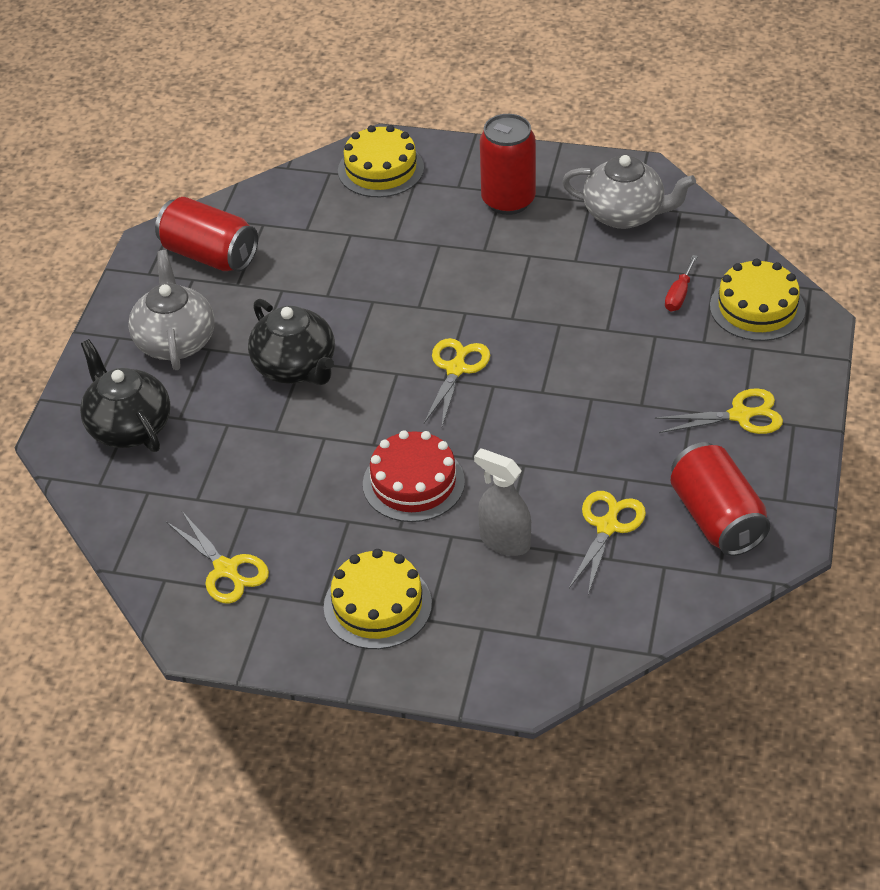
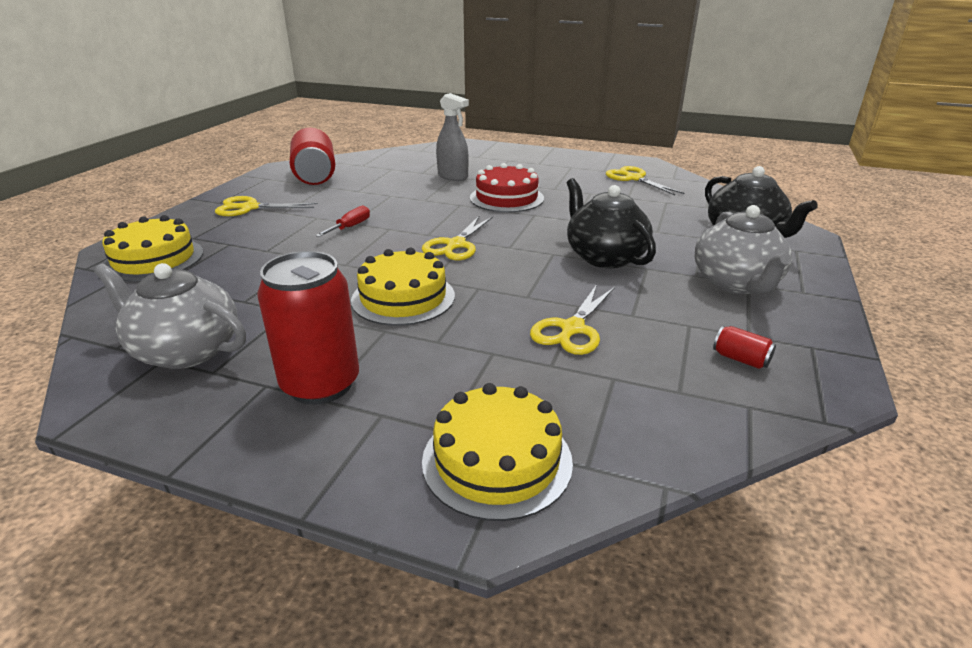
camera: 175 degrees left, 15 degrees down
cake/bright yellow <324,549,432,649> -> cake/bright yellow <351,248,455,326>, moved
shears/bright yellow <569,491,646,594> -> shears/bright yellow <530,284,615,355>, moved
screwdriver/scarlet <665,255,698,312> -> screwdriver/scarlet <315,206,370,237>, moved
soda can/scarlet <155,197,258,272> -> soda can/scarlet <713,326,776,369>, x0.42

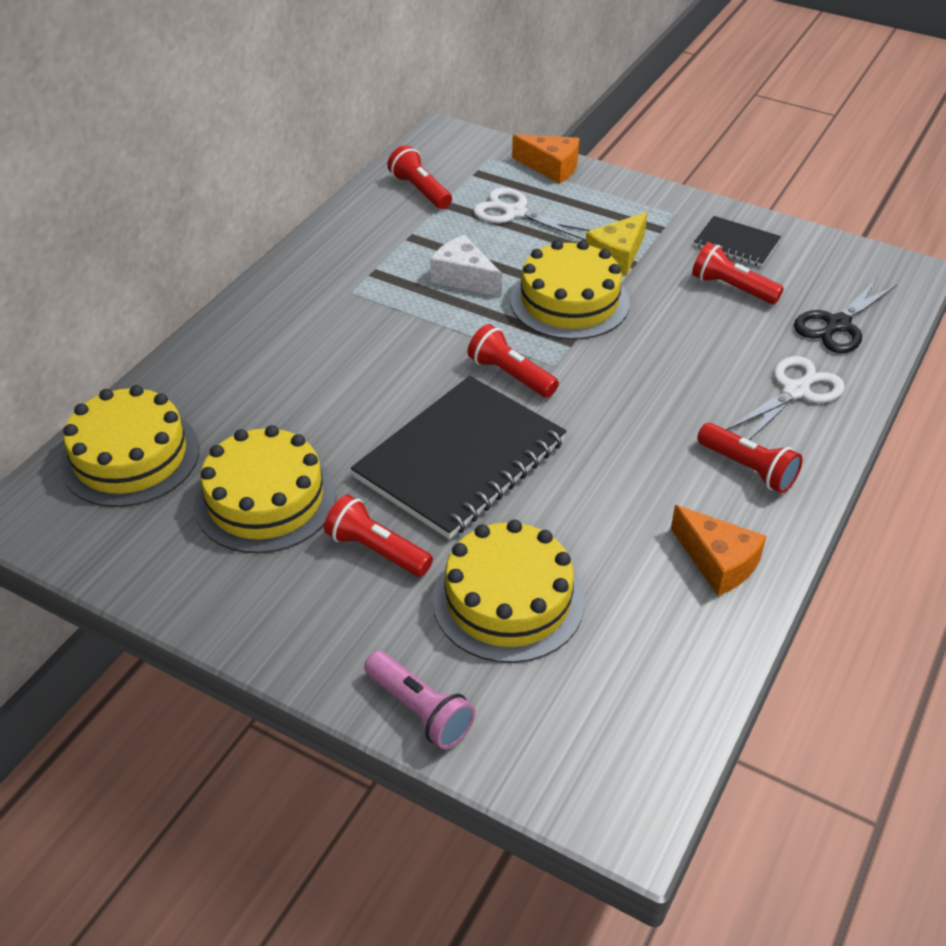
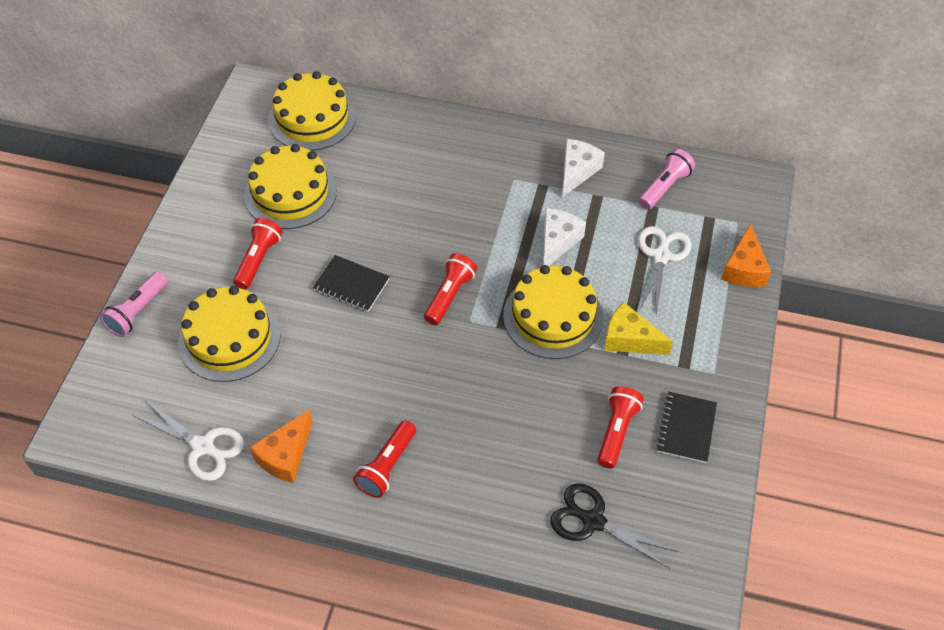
camera: 75 degrees right, 10 degrees up
none -> cheese/snow-white <562,139,605,197>
shears/snow-white <726,356,845,440> -> shears/snow-white <133,400,244,481>, moved
pocket torch/scarlet <387,145,452,209> -> pocket torch/rosy <638,149,695,210>
notepad/black <351,376,567,539> -> notepad/black <313,255,390,312>, x0.49

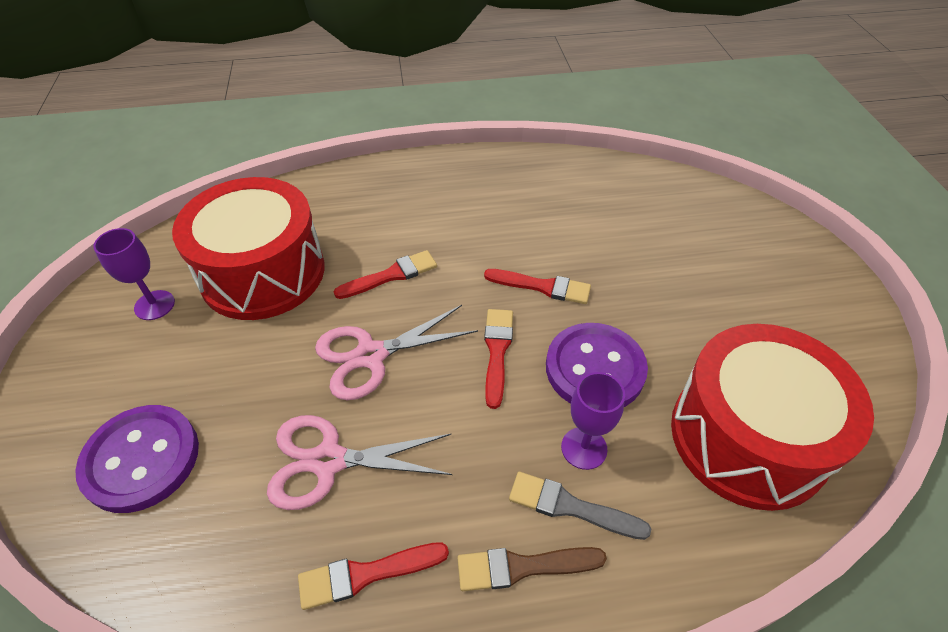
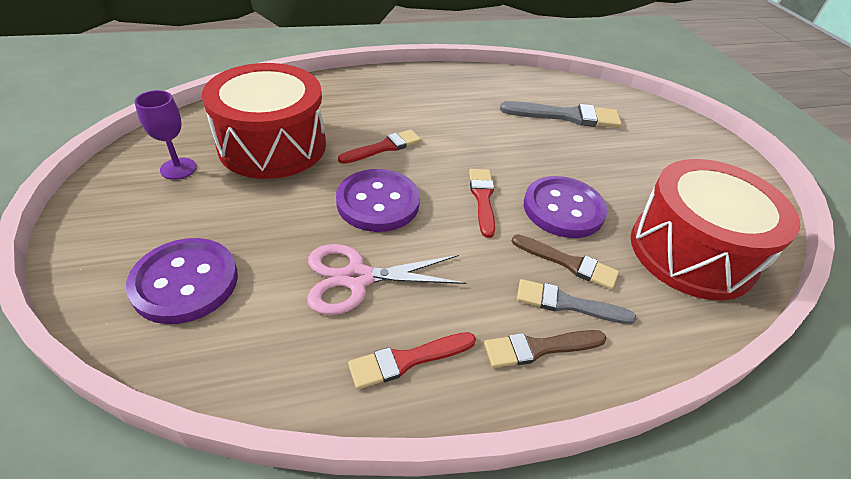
camera: 10 degrees left, 5 degrees down
paint brush/scarlet <484,269,591,304> -> none
none -> paint brush/gray <500,101,622,128>
shears/rosy <315,305,478,400> -> sewing button/purple <336,169,420,232>
wine glass/purple <561,372,625,470> -> paint brush/brown <512,234,619,290>

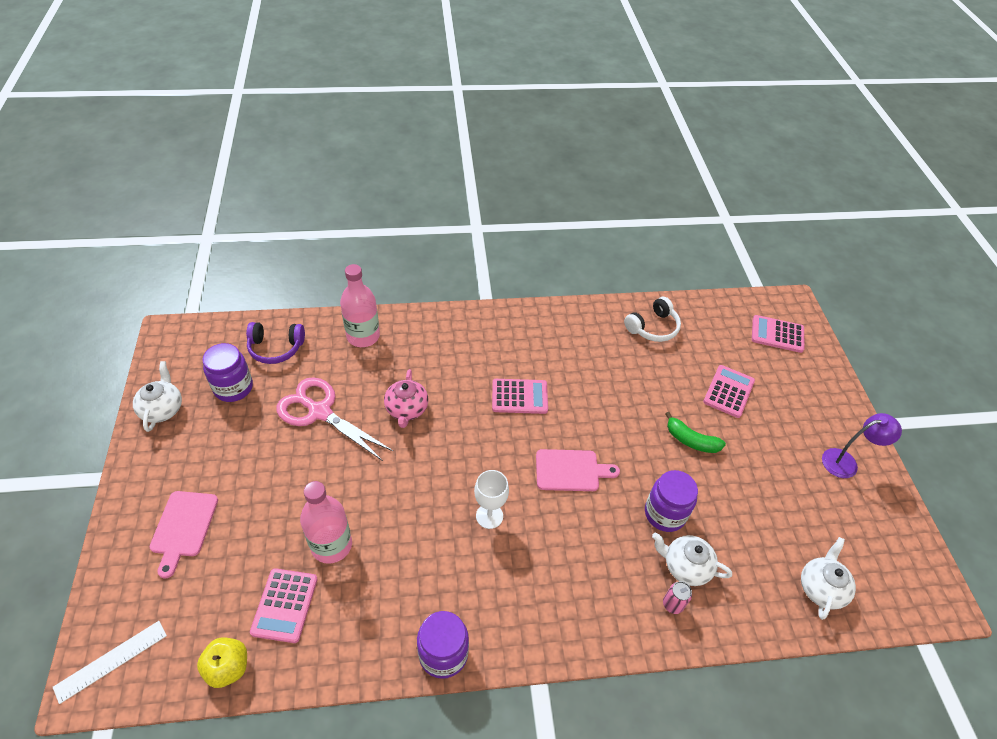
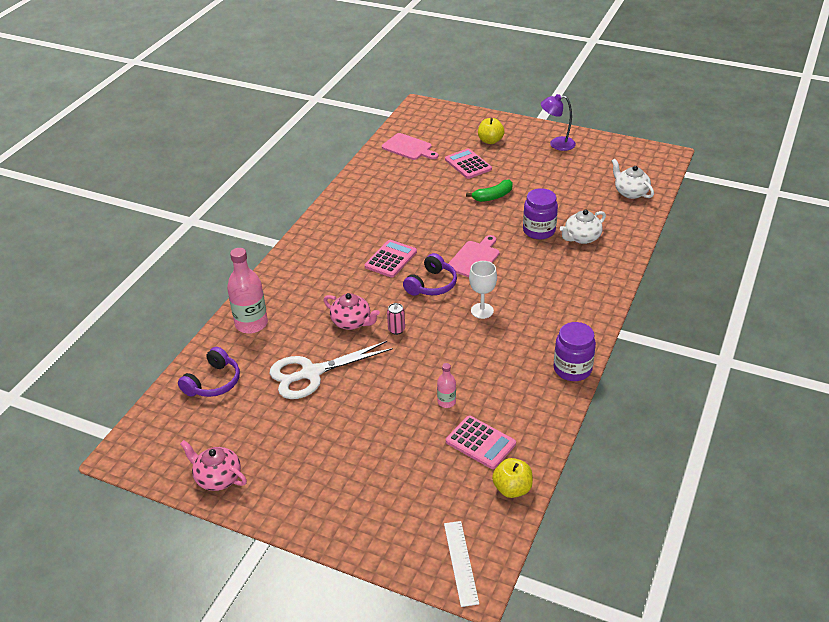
camera: 55 degrees left, 10 degrees down
jam jar/purple <202,343,253,402> -> none
headset/snow-white <624,297,681,342> -> none
adding machine/rosy <752,315,804,353> -> none
none -> headset/purple <403,253,457,296>
none -> apple fruit/bright yellow <478,118,505,144>
bread board/rosy <150,491,218,579> -> bread board/rosy <382,133,438,160>, moved
soda can/rosy <663,581,692,614> -> soda can/rosy <387,303,405,335>, moved
tea pot/snow-white <133,361,182,432> -> tea pot/rosy <180,440,247,491>
shears/rosy <276,377,393,461> -> shears/snow-white <270,341,393,399>
desk lamp/purple <822,413,902,478> -> desk lamp/purple <541,94,576,151>, 105 degrees counterclockwise
drink bottle/rosy <300,481,352,564> -> drink bottle/rosy <437,363,456,408>, x0.51

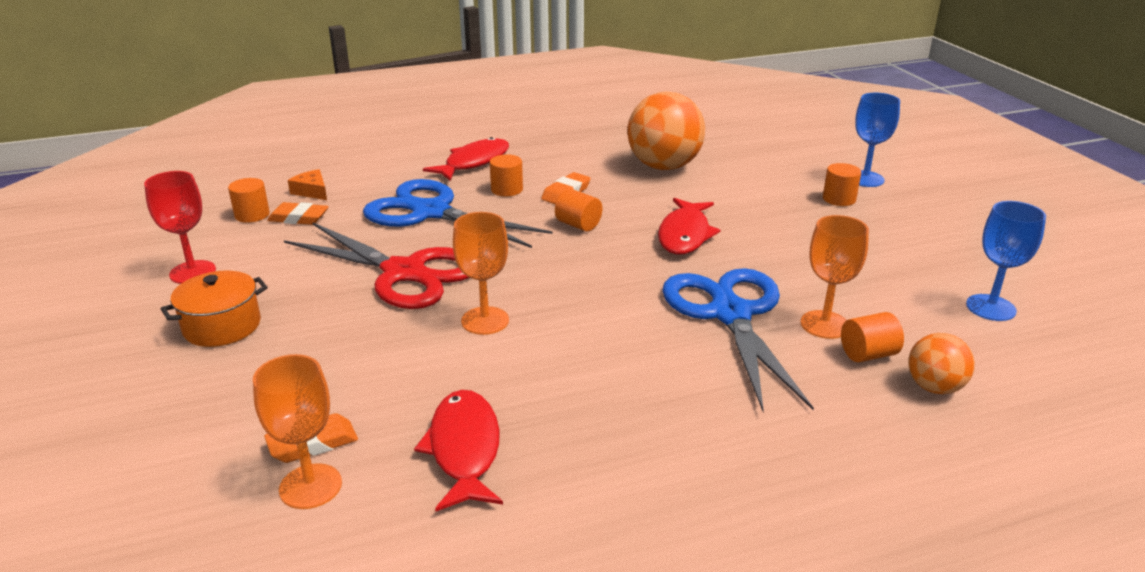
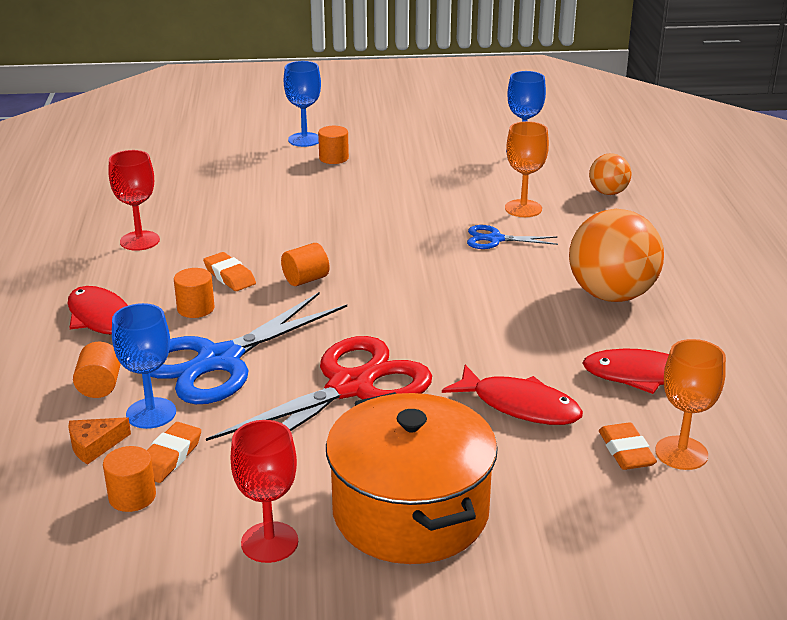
camera: 75 degrees left, 0 degrees up
wine glass/bright orange <453,212,509,335> -> none
none -> wine glass/scarlet <109,150,160,251>
none -> wine glass/cobalt <112,303,176,429>
sphere/bright orange <627,92,705,170> -> sphere/bright orange <569,209,664,302>, moved
fish/scarlet <658,198,721,254> -> fish/scarlet <442,365,583,425>, moved
cylinder/bright orange <841,312,904,362> -> cylinder/bright orange <73,342,121,398>, moved
stockpot/bright orange <161,271,268,347> -> stockpot/bright orange <326,392,498,564>, x1.82
shears/cobalt <662,268,814,412> -> shears/cobalt <467,225,558,249>, x0.47

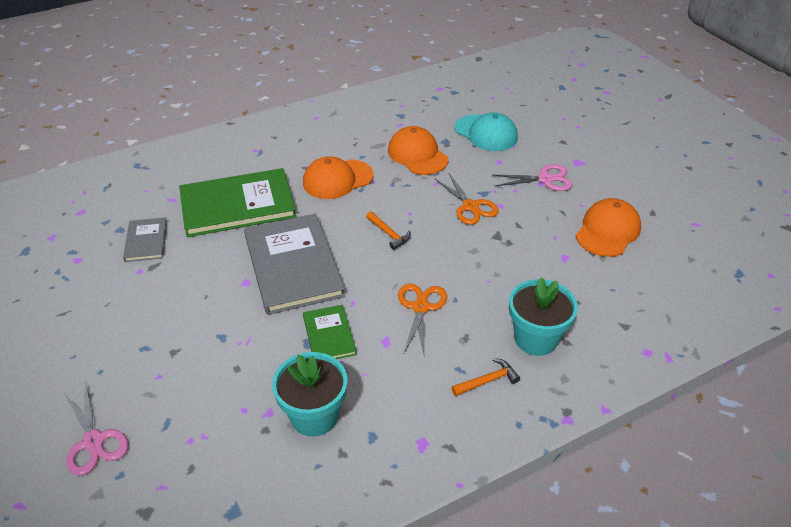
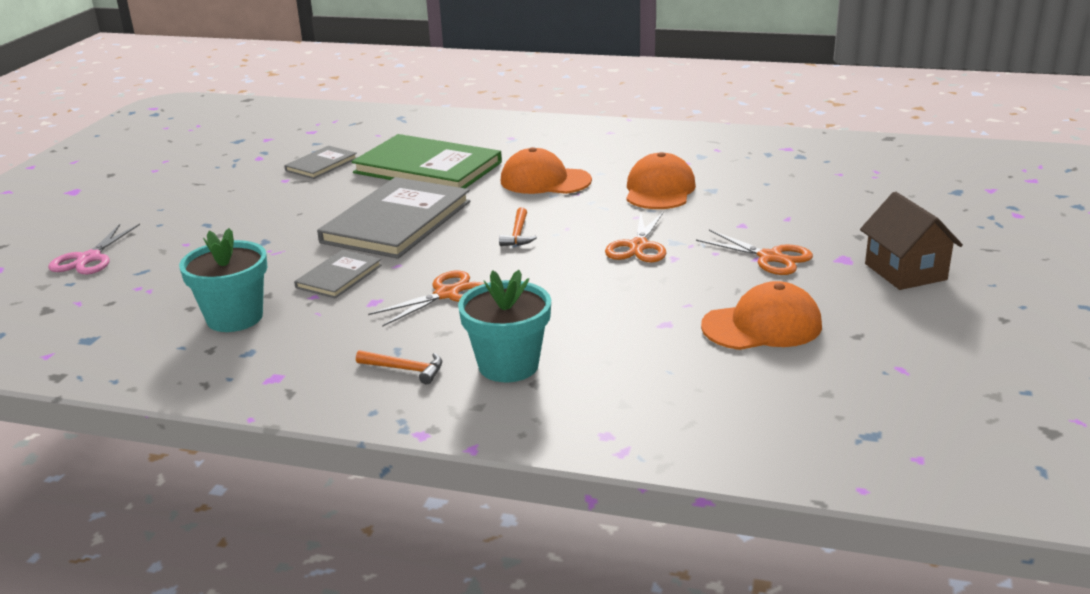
camera: 45 degrees right, 15 degrees down
cap/aqua <455,112,518,151> -> none
none -> toy house/brown <860,192,963,290>
hardback/leaf-green <303,305,357,359> -> hardback/gray <294,250,382,298>
shears/rosy <493,164,573,191> -> shears/bright orange <696,230,813,275>

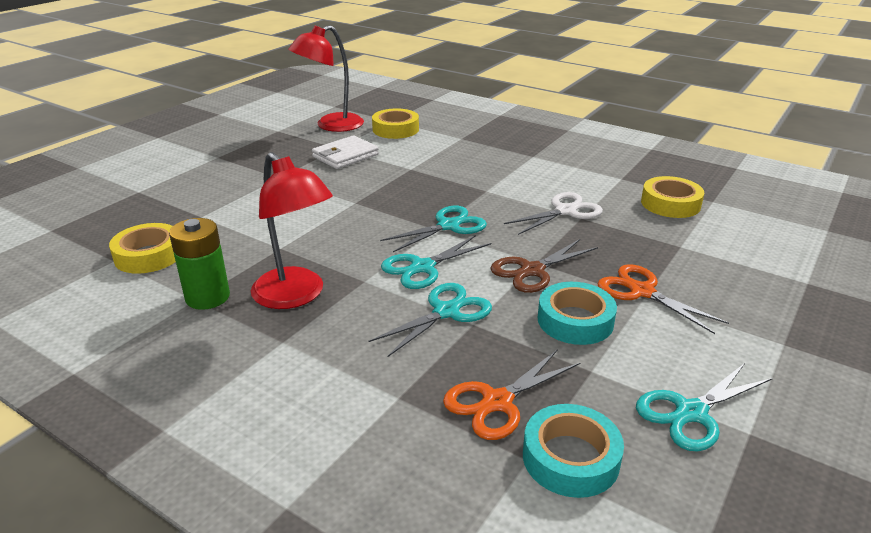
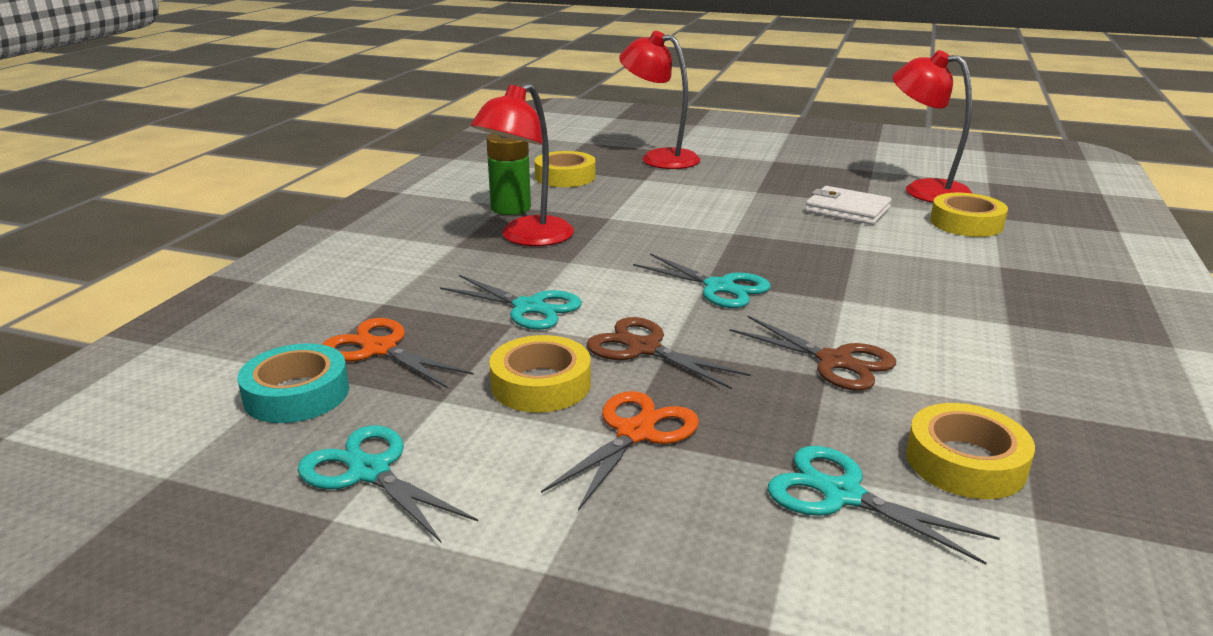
camera: 75 degrees right, 5 degrees down
none -> desk lamp/scarlet <619,31,700,169>
shears/aqua <381,235,491,289> -> shears/aqua <768,446,1000,565>, moved
shears/snow-white <504,192,603,235> -> shears/brown <729,316,896,391>
roll of tape/aqua <538,282,617,345> -> roll of tape/bright yellow <489,335,591,412>

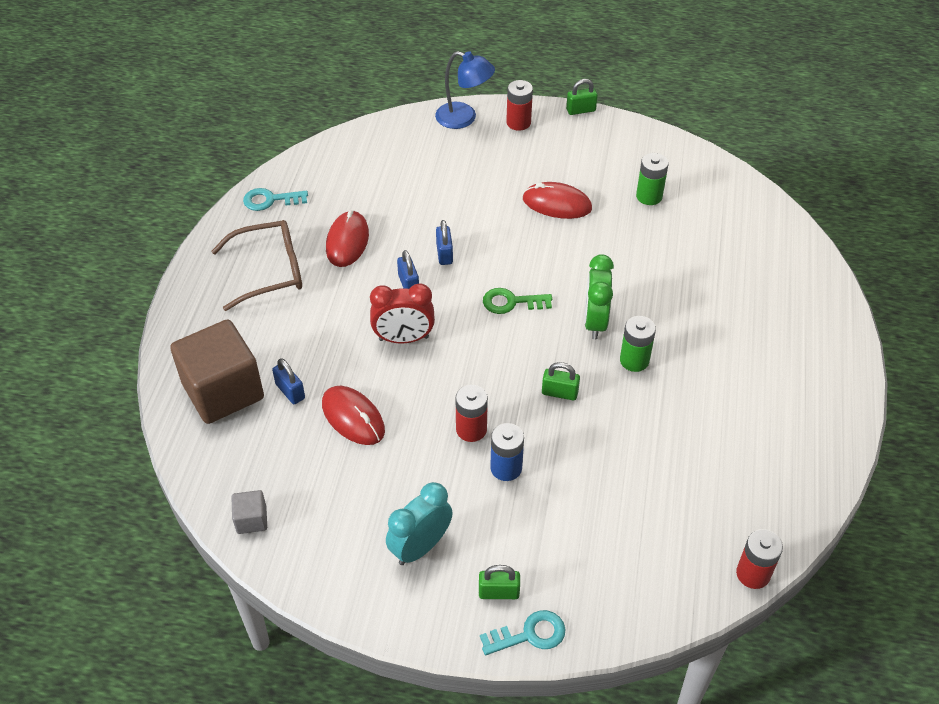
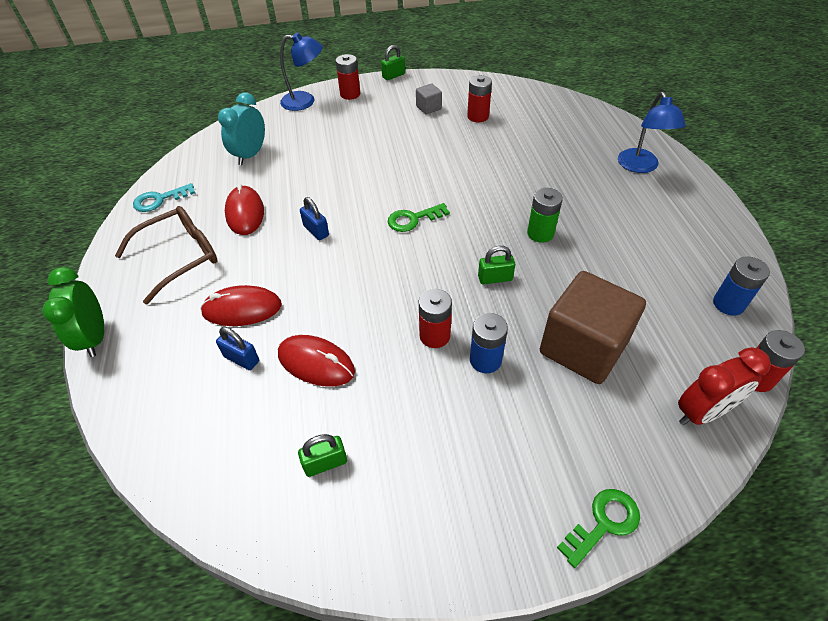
camera: 20 degrees left, 0 degrees up
lock/cobalt <436,220,453,265> -> none
none -> desk lamp/cobalt <618,92,686,173>
none -> battery/cobalt <713,257,770,316>
block/brown <170,319,264,424> -> block/brown <540,271,646,384>, moved
block/gray <231,490,267,534> -> block/gray <416,84,442,114>, moved
clock/scarlet <370,283,435,343> -> clock/scarlet <678,347,771,425>, moved
clock/aqua <386,482,453,565> -> clock/aqua <218,92,265,165>, moved
lock/leaf-green <479,565,520,599> -> lock/leaf-green <298,434,347,477>, moved
PC mouse/scarlet <523,182,592,219> -> PC mouse/scarlet <200,285,282,326>, moved
clock/leaf-green <585,254,614,340> -> clock/leaf-green <42,267,104,357>, moved
door key/aqua <480,610,566,655> -> door key/leaf-green <557,489,640,568>
battery/leaf-green <636,153,669,205> -> battery/scarlet <467,75,492,123>

